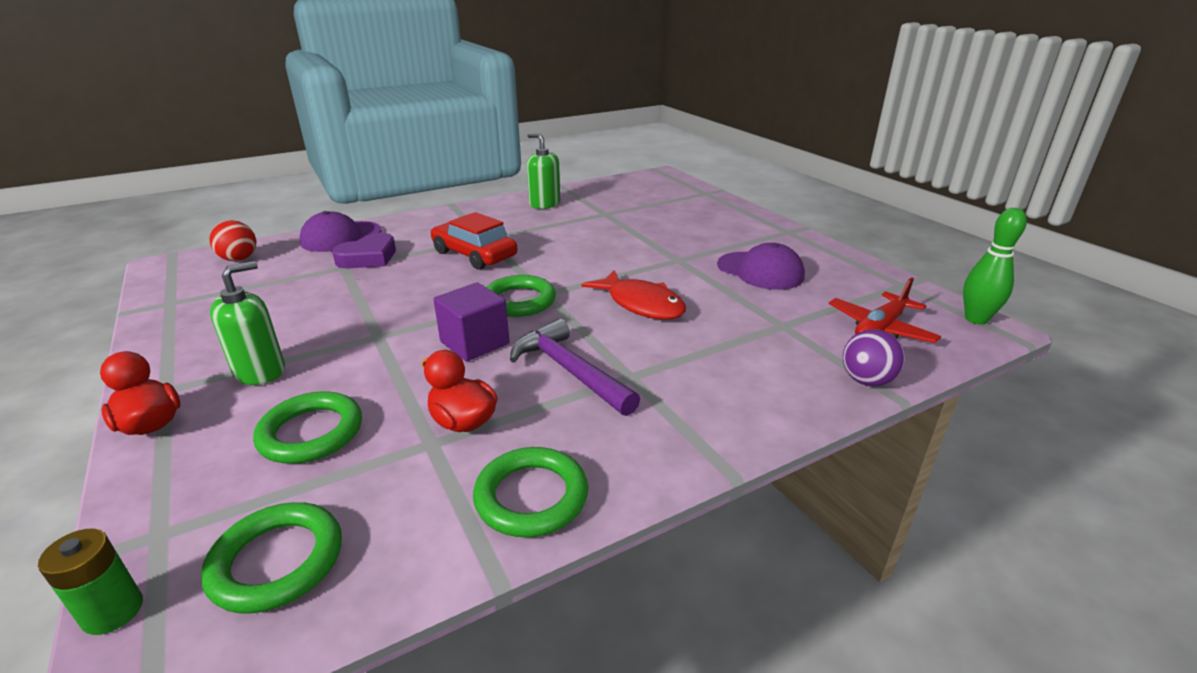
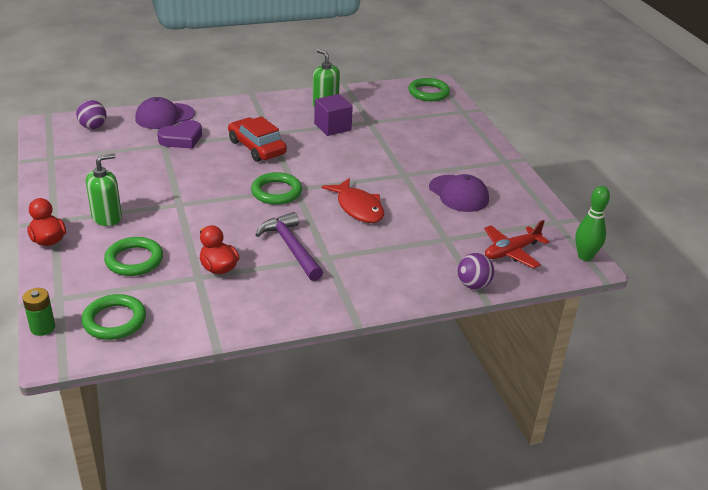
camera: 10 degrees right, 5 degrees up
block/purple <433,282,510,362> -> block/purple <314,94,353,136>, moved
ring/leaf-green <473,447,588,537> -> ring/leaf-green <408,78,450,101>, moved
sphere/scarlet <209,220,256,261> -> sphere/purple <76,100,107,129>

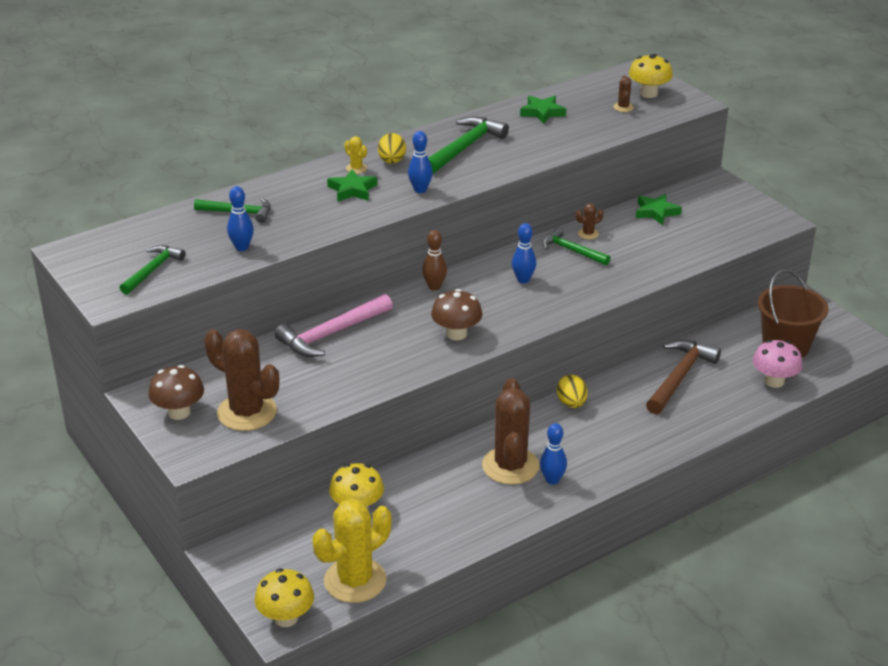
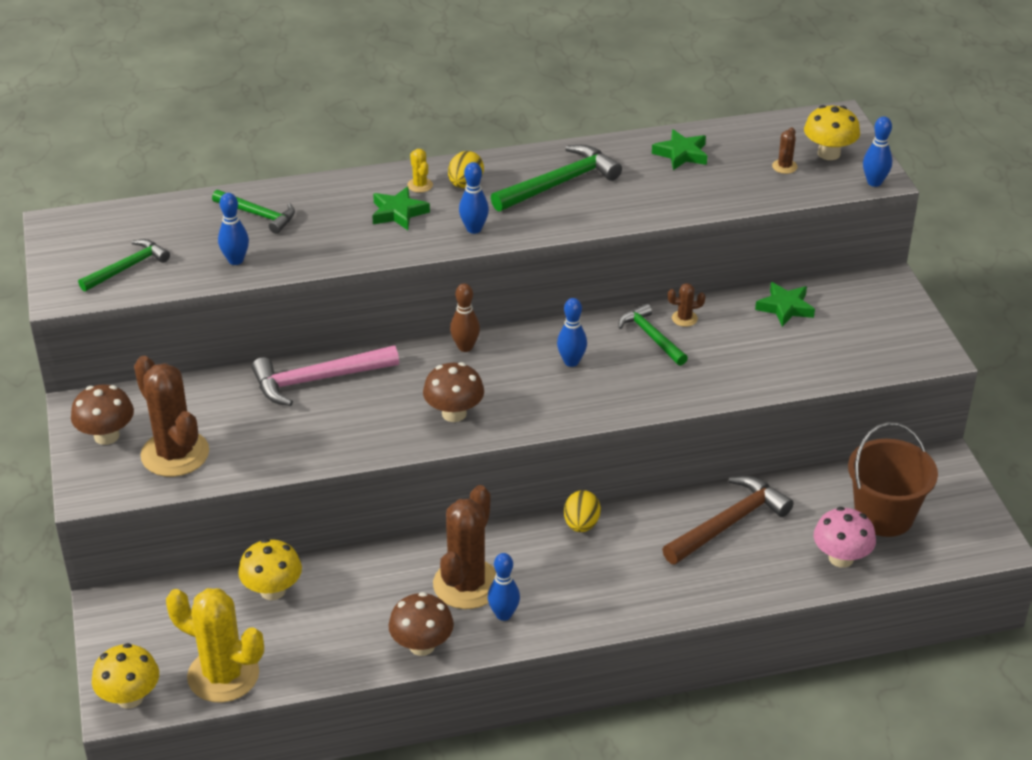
camera: 20 degrees right, 5 degrees up
none -> fungus/brown <388,592,454,656>
none -> bowling pin/cobalt <863,116,892,187>
cactus/bright yellow <312,498,391,603> -> cactus/bright yellow <166,588,264,703>, 45 degrees clockwise

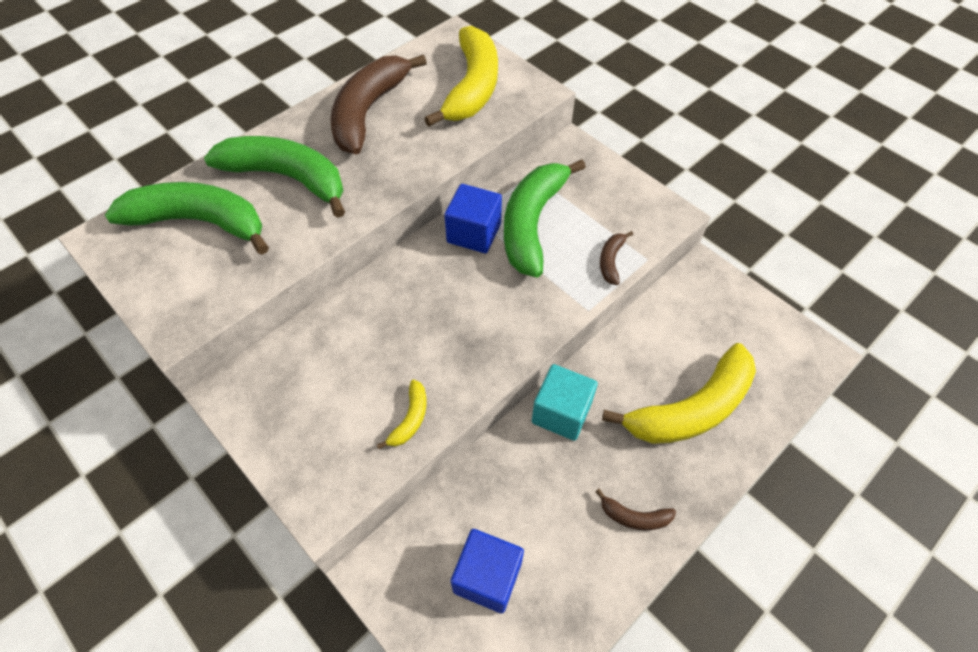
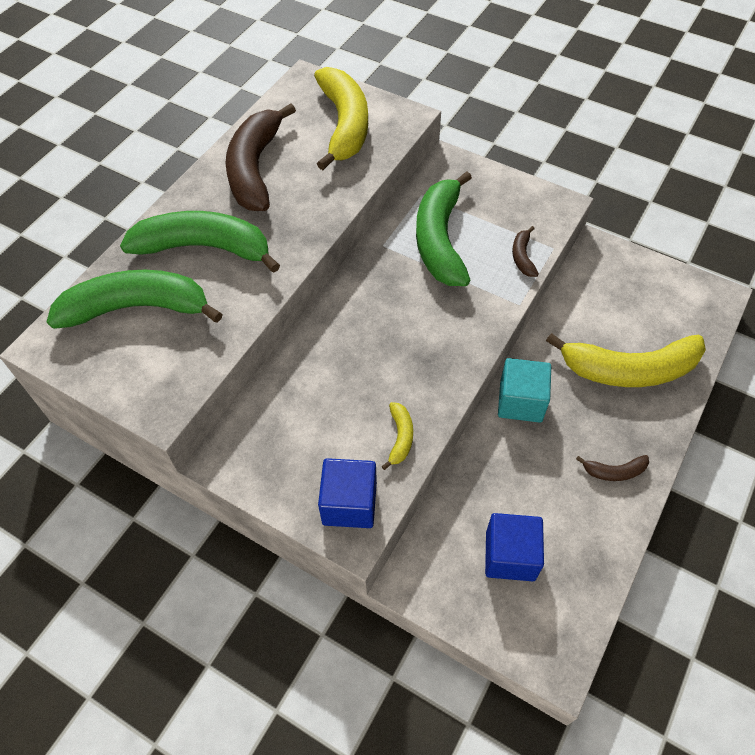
camera: 15 degrees left, 0 degrees up
block/cobalt <444,184,502,253> -> block/cobalt <318,458,377,528>, moved
banana/bright yellow <602,343,756,444> -> banana/bright yellow <546,333,706,387>, 45 degrees clockwise

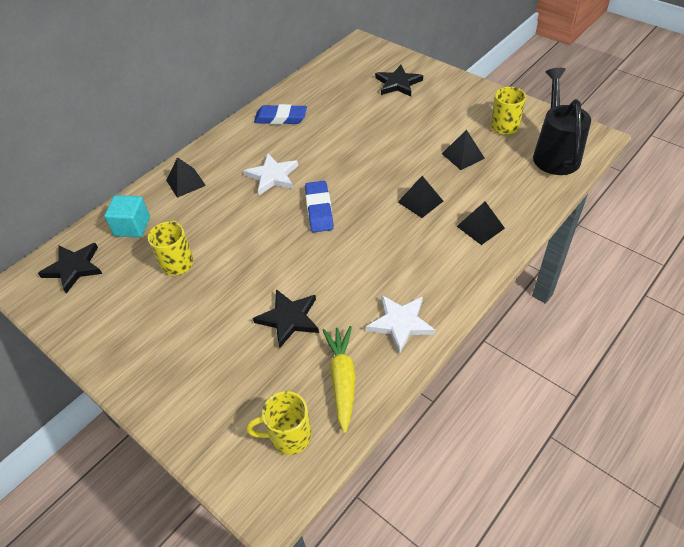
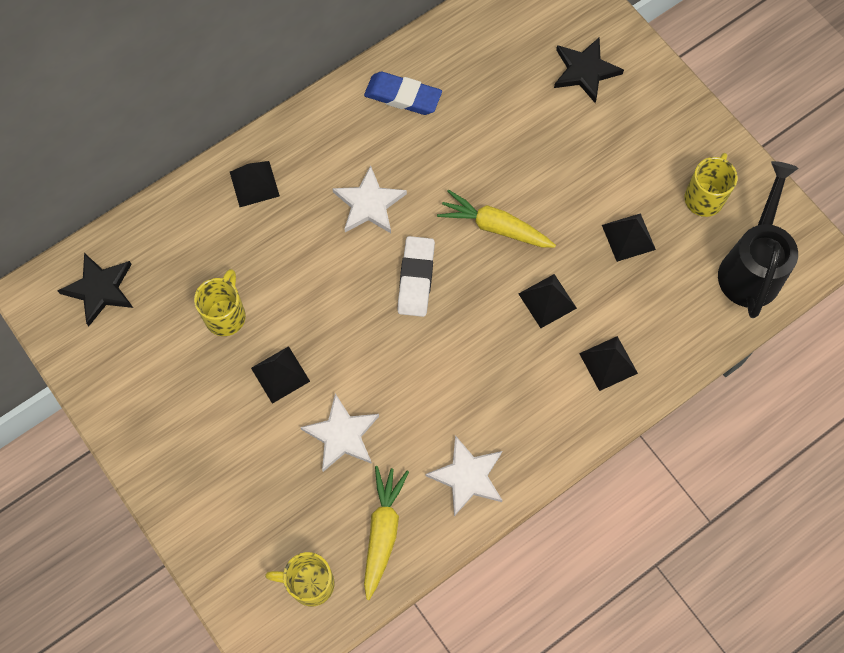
camera: 10 degrees right, 20 degrees up
block/aqua <104,195,150,237> -> none
none -> pyramid/black <251,346,310,404>
none -> carrot/bright yellow <437,190,556,248>
star/black <253,289,319,348> -> star/snow-white <300,393,379,472>
gum eraser/cobalt <305,181,334,232> -> gum eraser/snow-white <397,236,435,317>

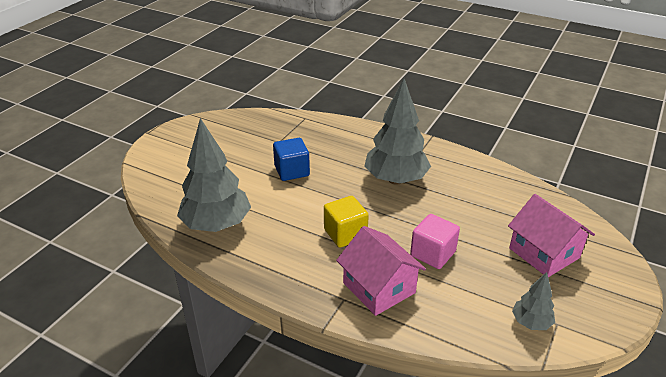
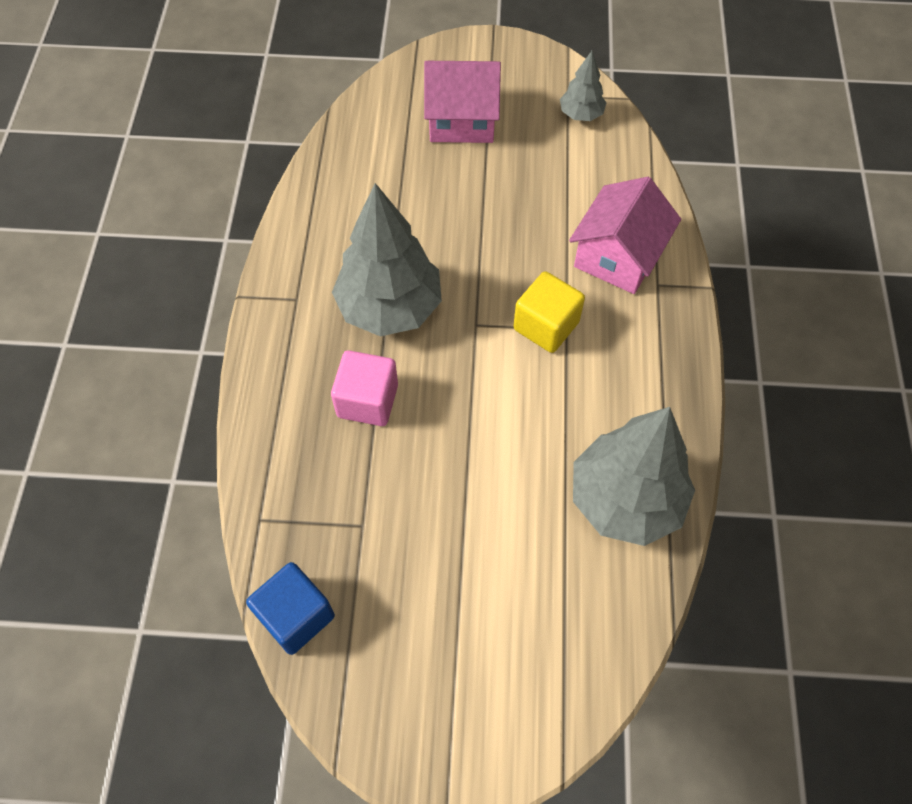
camera: 115 degrees left, 25 degrees up
block/cobalt <273,138,310,181> -> block/cobalt <246,562,335,655>, moved
block/rosy <410,214,460,269> -> block/rosy <331,350,398,426>, moved
toy house/rosy <508,194,595,277> -> toy house/rosy <424,61,501,143>, 60 degrees clockwise

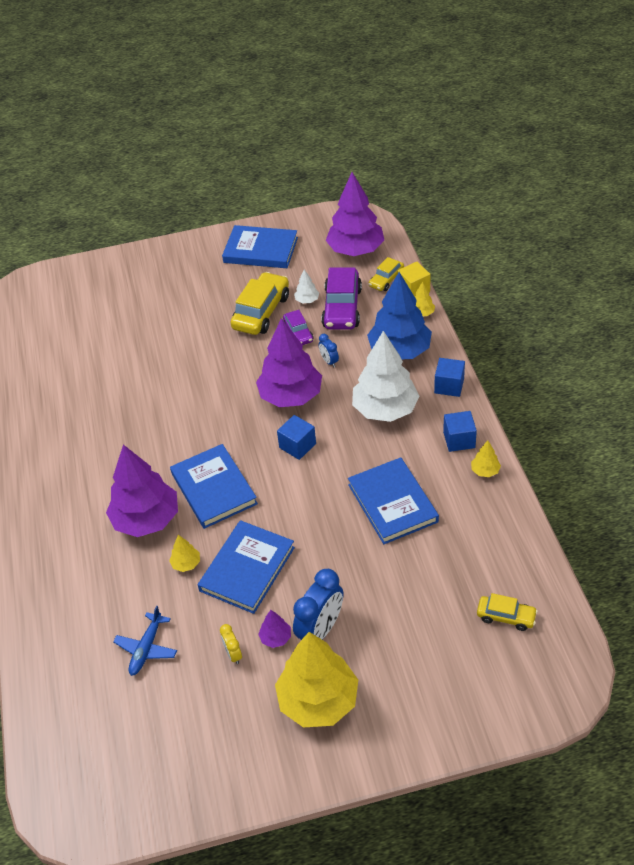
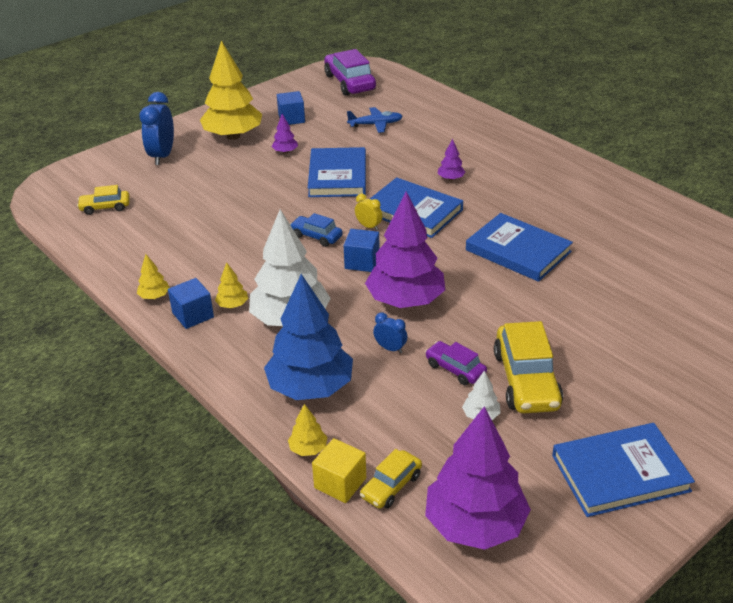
camera: 150 degrees right, 10 degrees down
none -> car/cobalt <290,213,343,247>
tree/bright yellow <169,535,200,572> -> tree/bright yellow <215,262,248,308>, moved
clock/bright yellow <220,624,242,664> -> clock/bright yellow <355,194,382,230>, moved
clock/cobalt <293,569,343,640> -> clock/cobalt <139,92,174,165>, moved
car/purple <321,267,362,330> -> car/purple <324,49,376,96>, moved
hardback/cobalt <348,457,439,544> -> hardback/cobalt <466,213,573,282>, moved
block/cobalt <434,358,465,397> -> block/cobalt <277,91,305,125>, moved
plane/cobalt <113,606,177,676> -> plane/cobalt <347,107,403,133>, 90 degrees clockwise
car/bright yellow <368,257,404,291> -> car/bright yellow <360,449,422,509>, 150 degrees counterclockwise
tree/purple <106,445,178,537> -> tree/purple <438,139,465,181>, x0.42

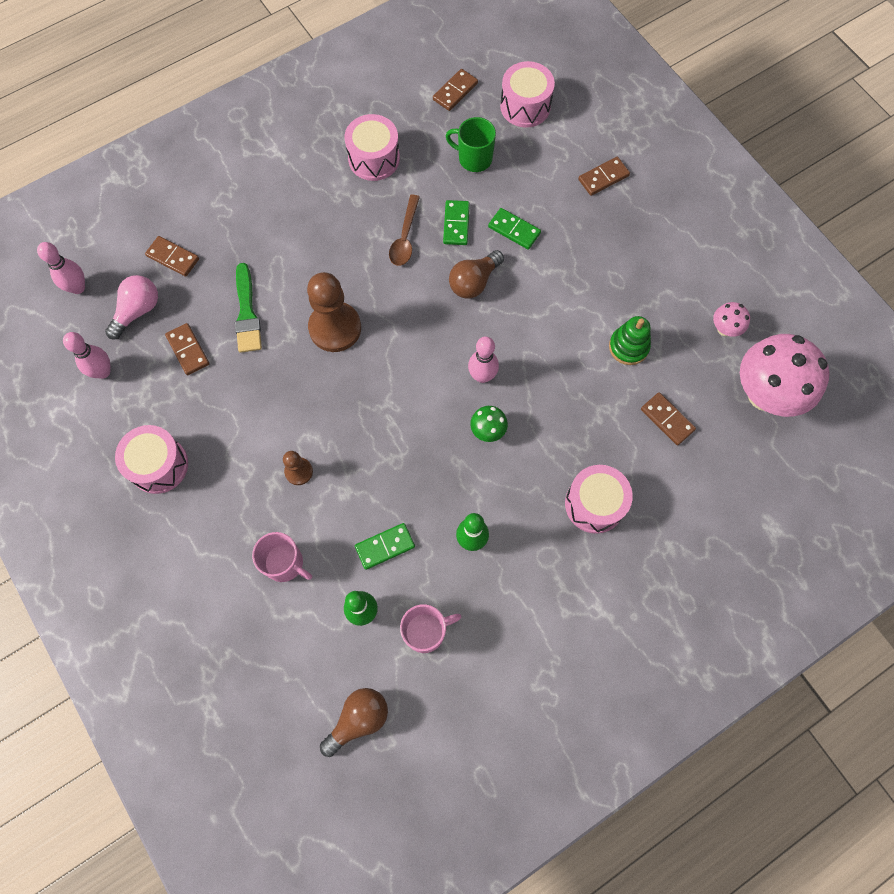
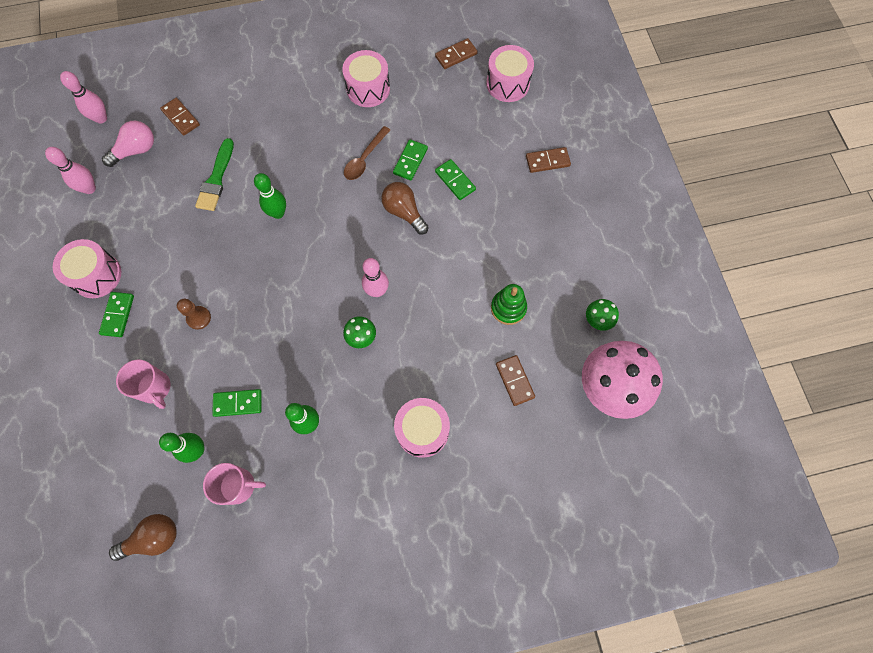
camera: 20 degrees right, 0 degrees up
domino/brown <165,323,209,375> -> none
mug/leaf-green <446,117,496,172> -> none
none -> domino/leaf-green <99,292,134,337>
pawn/brown <307,272,361,352> -> bowling pin/leaf-green <254,173,286,219>
fungus/rosy <713,302,750,337> -> fungus/leaf-green <586,299,619,331>
light bulb/brown <449,250,504,299> -> light bulb/brown <382,182,429,235>, 75 degrees clockwise

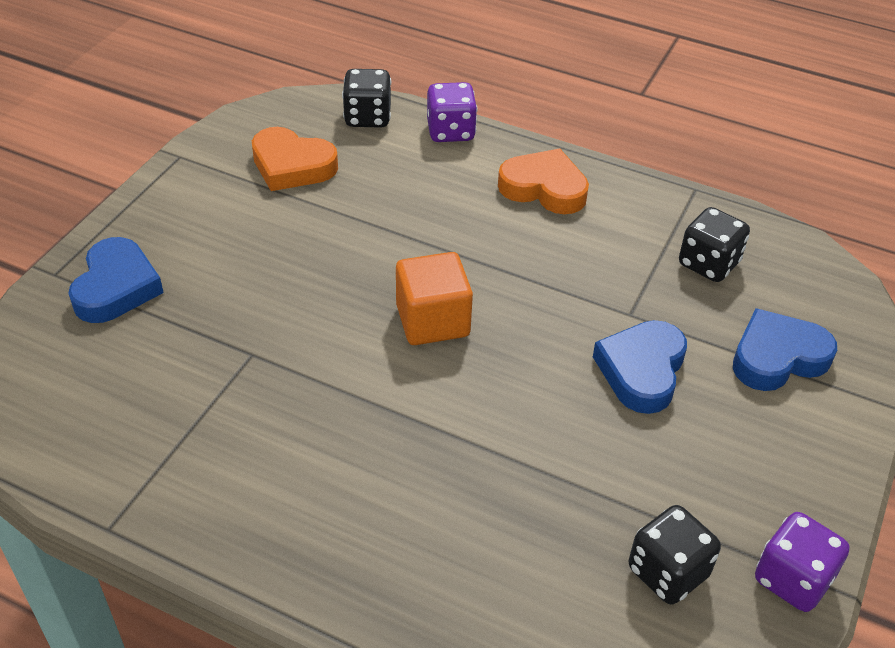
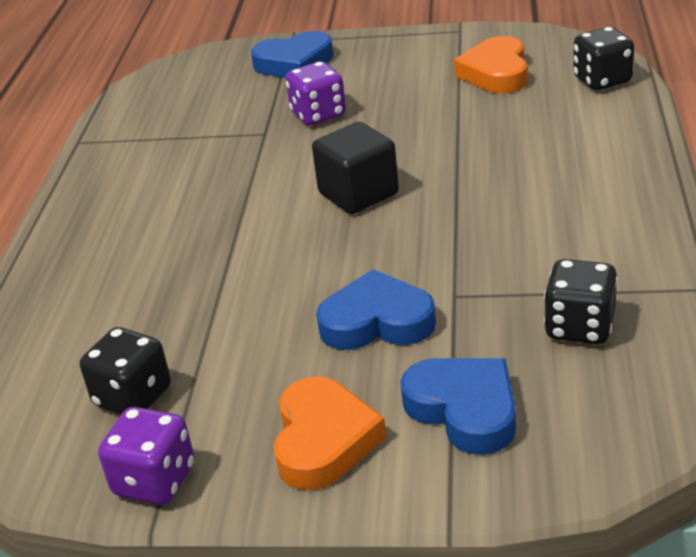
camera: 75 degrees right, 10 degrees down
die/purple <427,82,477,142> -> die/purple <286,62,346,126>, moved
heart shape/bright orange <498,149,589,214> -> heart shape/bright orange <274,376,386,490>, moved
block/bright orange <396,252,473,345> -> block/black <312,122,399,214>

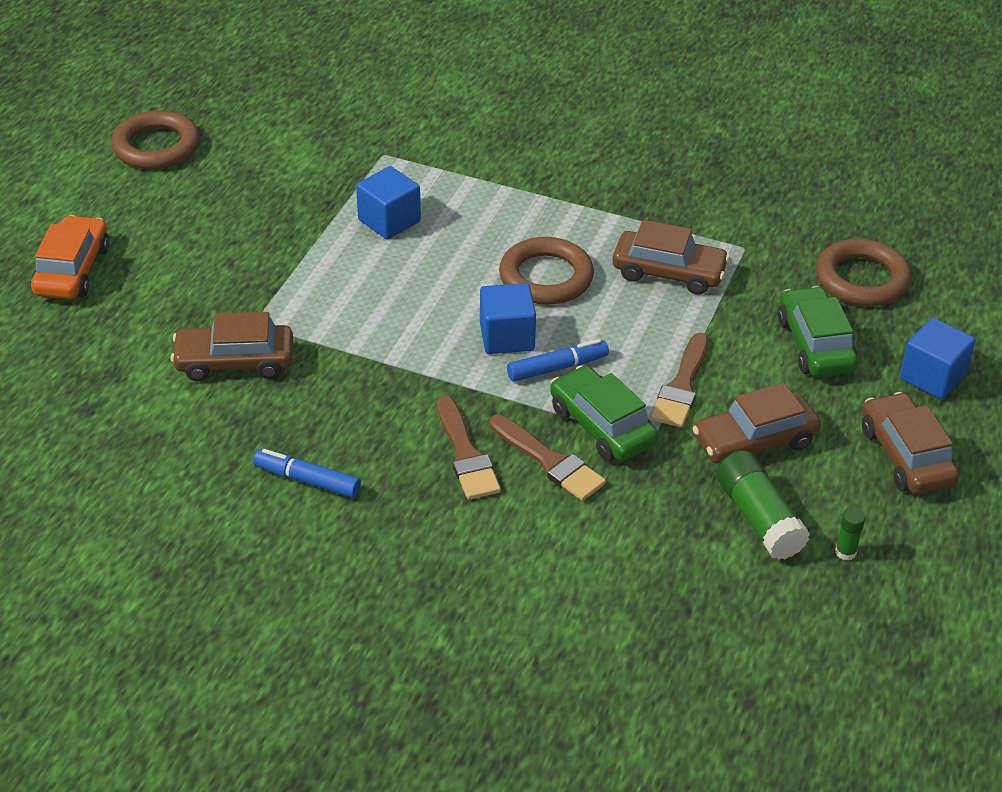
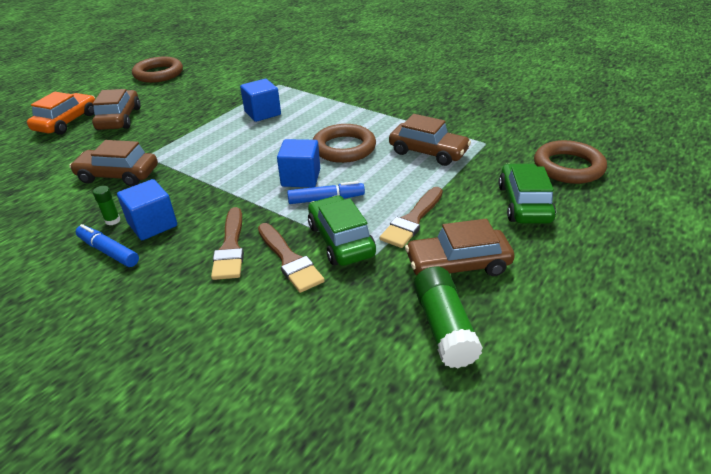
camera: 15 degrees right, 5 degrees down
stick of glue/leaf-green <835,507,865,561> -> stick of glue/leaf-green <93,186,120,225>, moved
car/brown <862,392,959,494> -> car/brown <92,89,141,130>, moved
block/cobalt <899,318,976,399> -> block/cobalt <117,179,177,240>, moved

